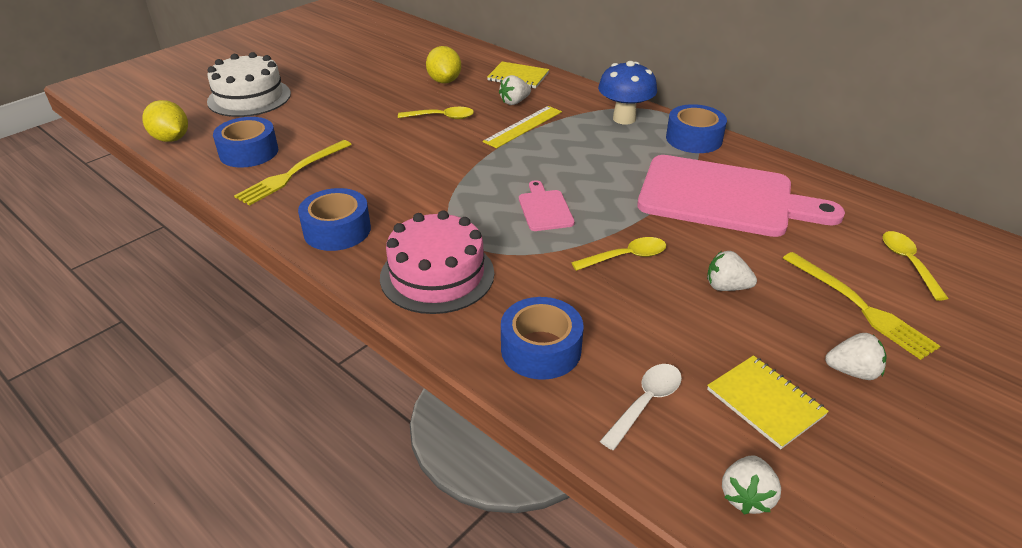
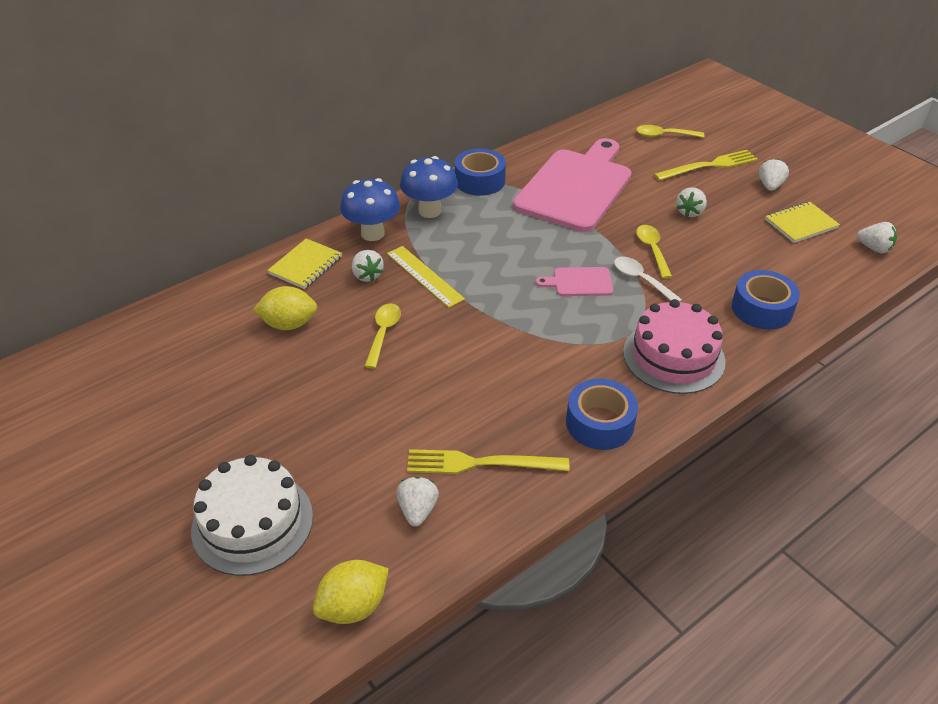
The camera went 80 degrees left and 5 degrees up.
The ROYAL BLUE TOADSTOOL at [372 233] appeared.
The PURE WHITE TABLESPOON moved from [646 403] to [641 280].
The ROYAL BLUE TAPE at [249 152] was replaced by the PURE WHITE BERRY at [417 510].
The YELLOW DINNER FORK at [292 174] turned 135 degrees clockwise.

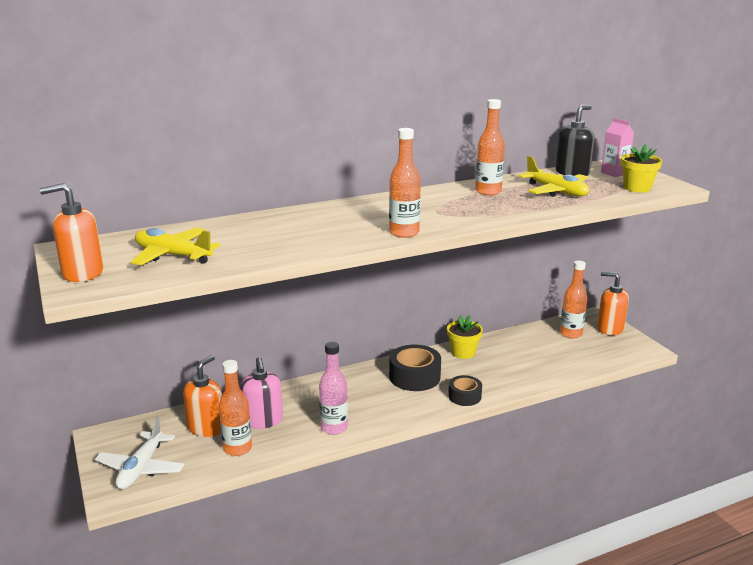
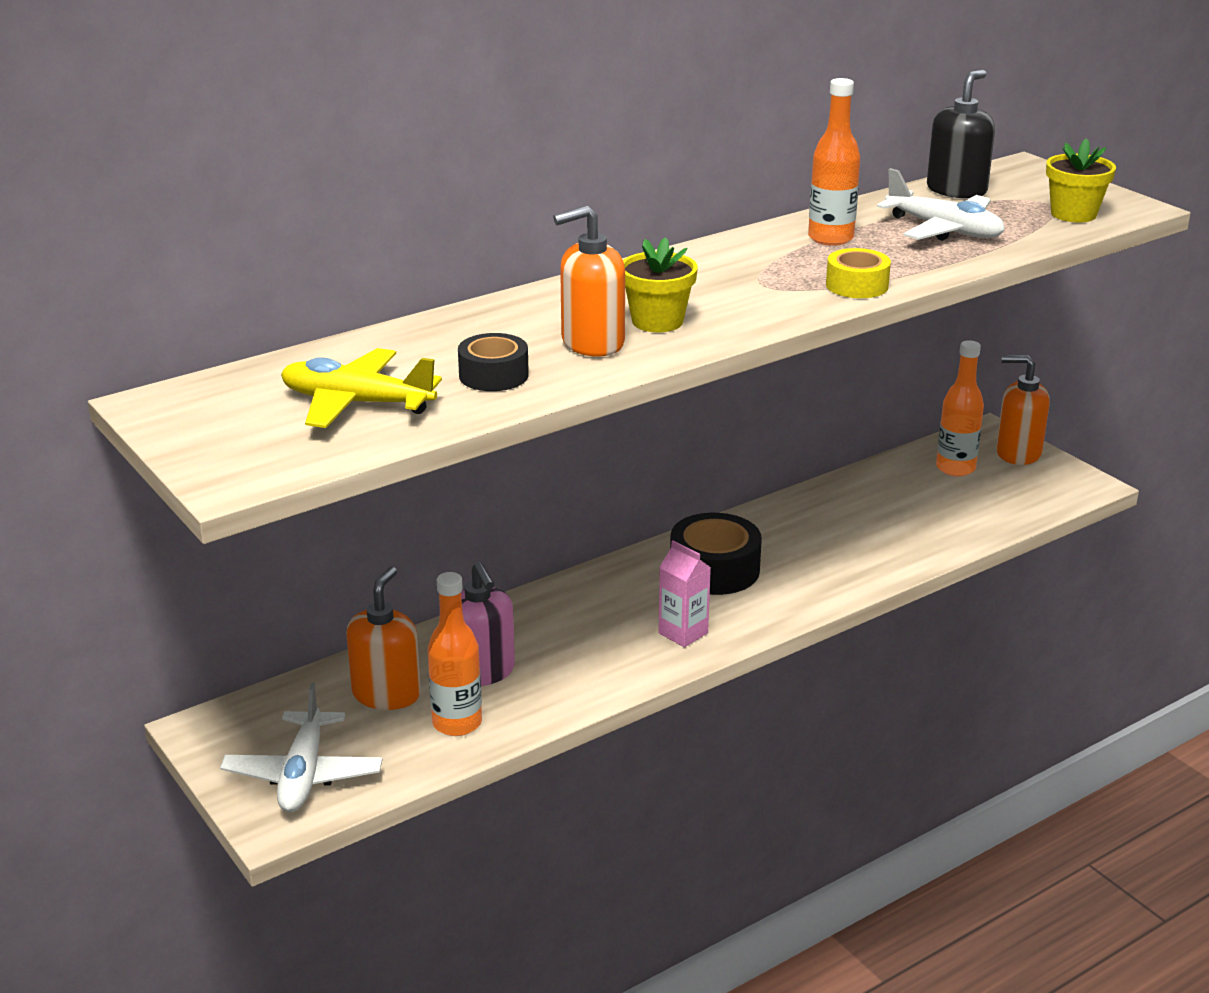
The camera went 10 degrees left and 5 degrees up.
The PINK BOTTLE at [334 427] disappeared.
The BRIGHT ORANGE BOTTLE at [404 233] disappeared.
The YELLOW TAPE at [857 285] appeared.
The BRIGHT ORANGE PUMP BOTTLE moved from [82 273] to [592 343].
The YELLOW POTTED PLANT moved from [463 352] to [657 321].
The JET-BLACK TAPE moved from [464 396] to [493 375].
The PINK CARTON moved from [614 173] to [683 633].
The YELLOW AEROPLANE at [556 191] became the PURE WHITE AEROPLANE at [944 230].

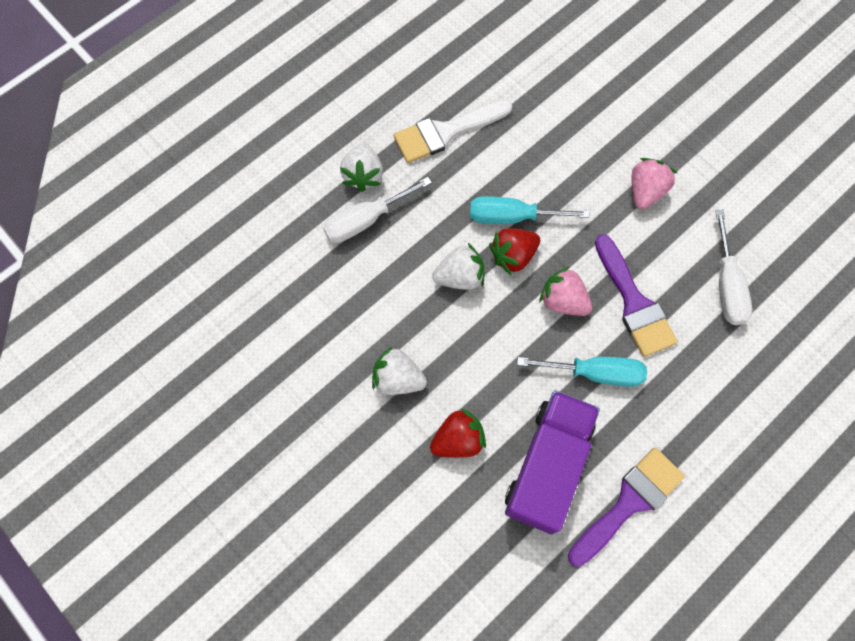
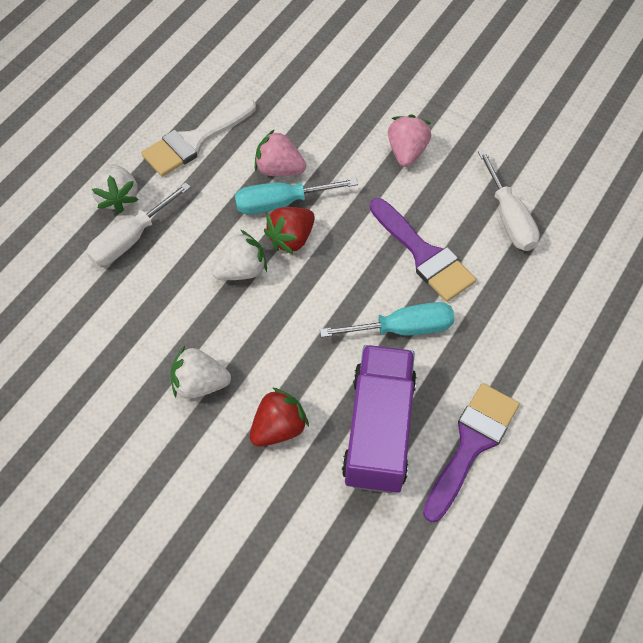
The camera went 15 degrees left and 10 degrees down.
The PINK BERRY moved from [563 301] to [279 169].

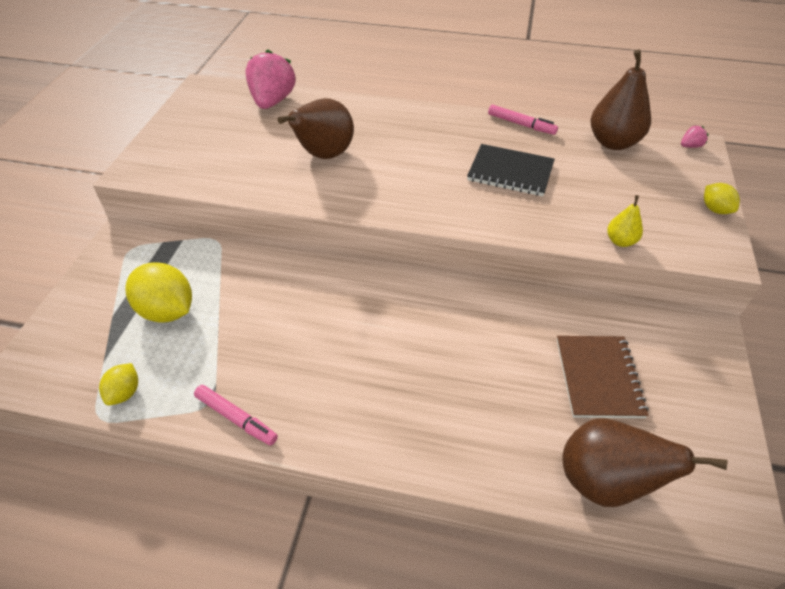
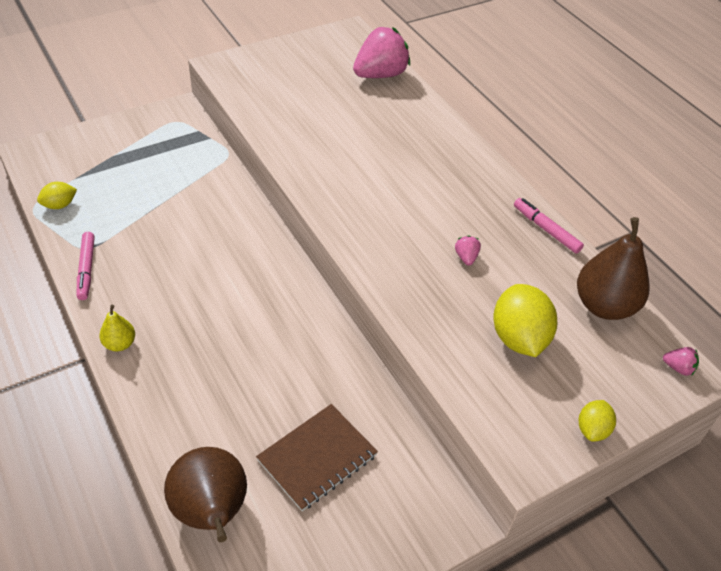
The camera went 45 degrees right and 0 degrees up.
The RUSSET PEAR FRUIT at [323 155] disappeared.
The YELLOW TOY LEMON moved from [167 311] to [519 338].
The YELLOW PEAR FRUIT moved from [620 241] to [120 344].
The JET-BLACK EXERCISE BOOK at [510 172] was replaced by the PINK BERRY at [466 257].
The PINK FELT PEN at [521 124] turned 150 degrees clockwise.

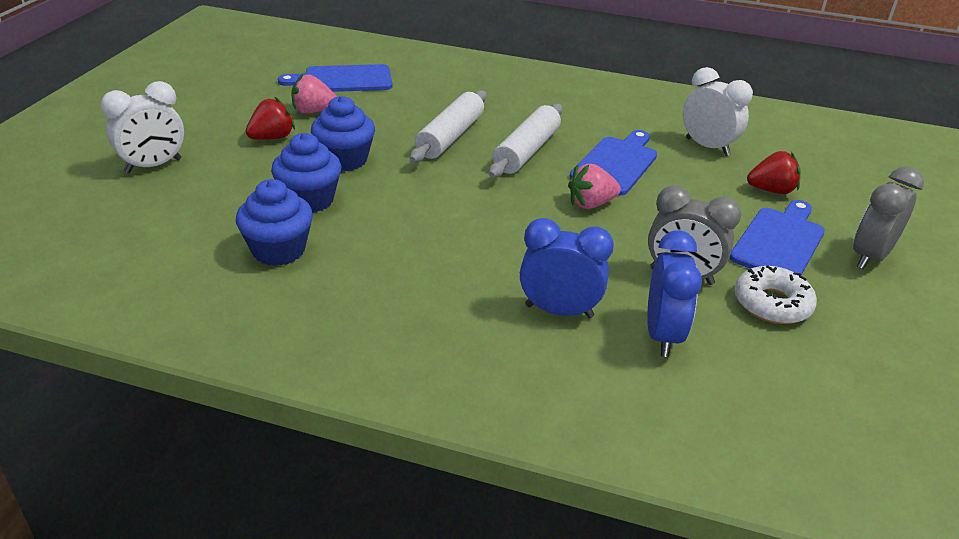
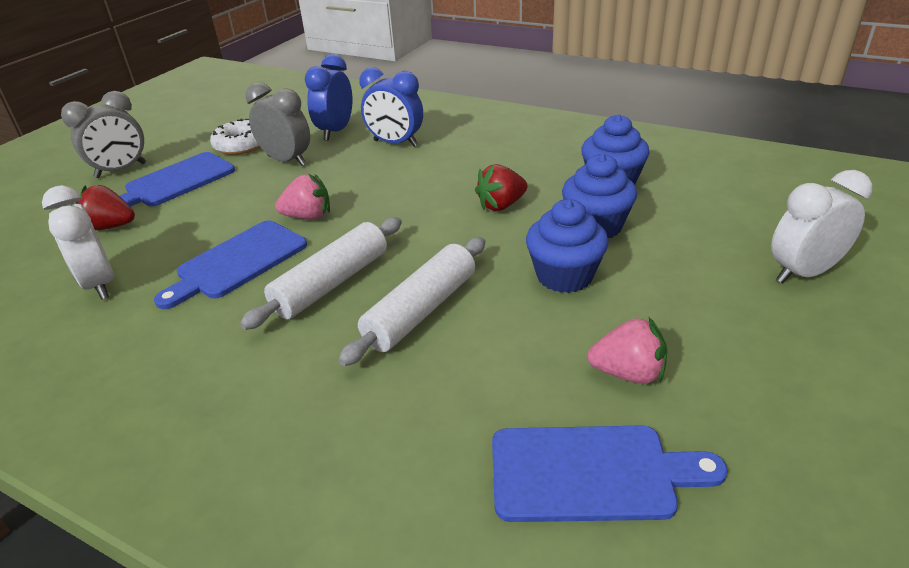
The camera went 165 degrees left and 0 degrees up.
The SCARLET BERRY moved from [272 138] to [501 205].

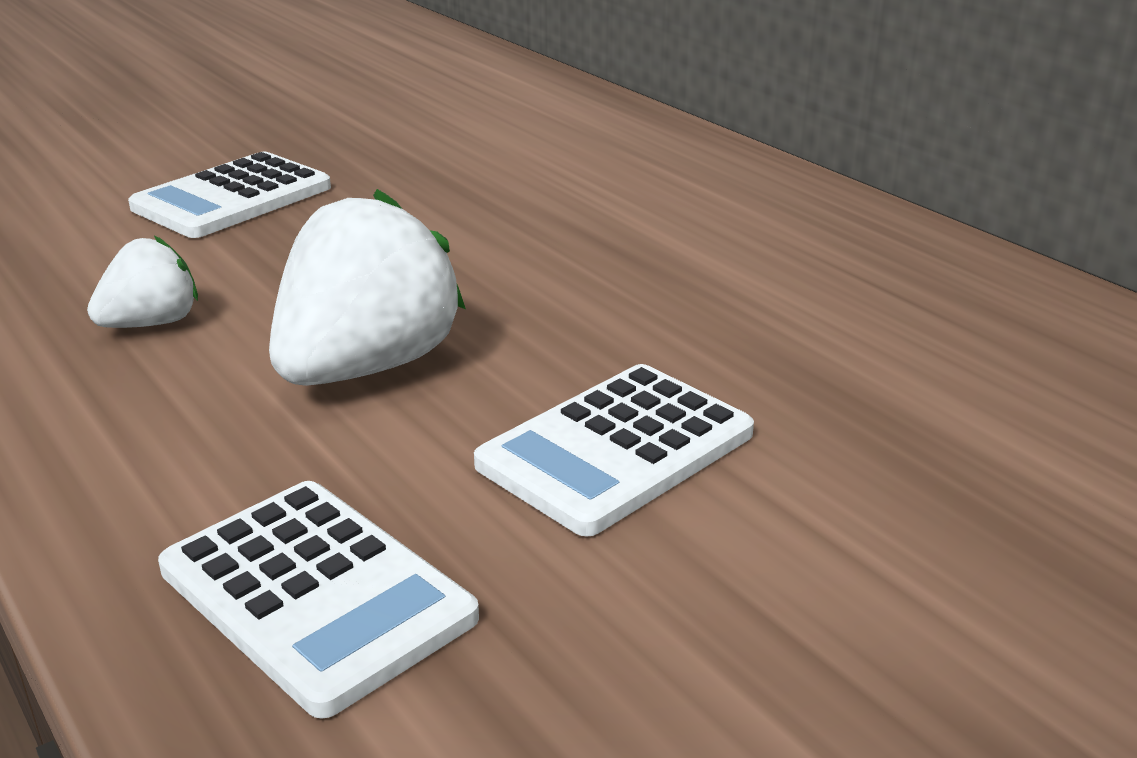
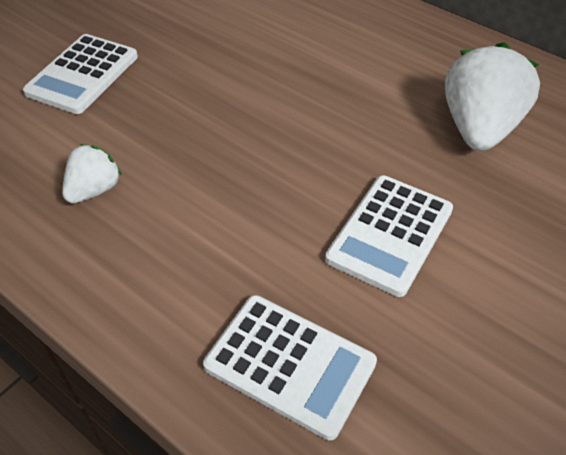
The camera went 15 degrees left and 20 degrees up.
The PURE WHITE BERRY moved from [367 367] to [479 128].

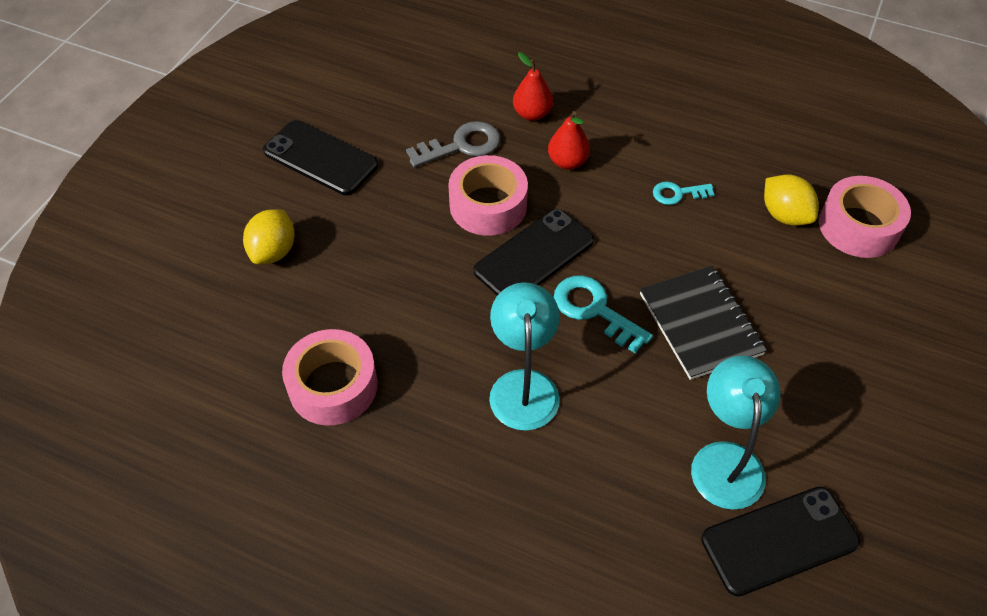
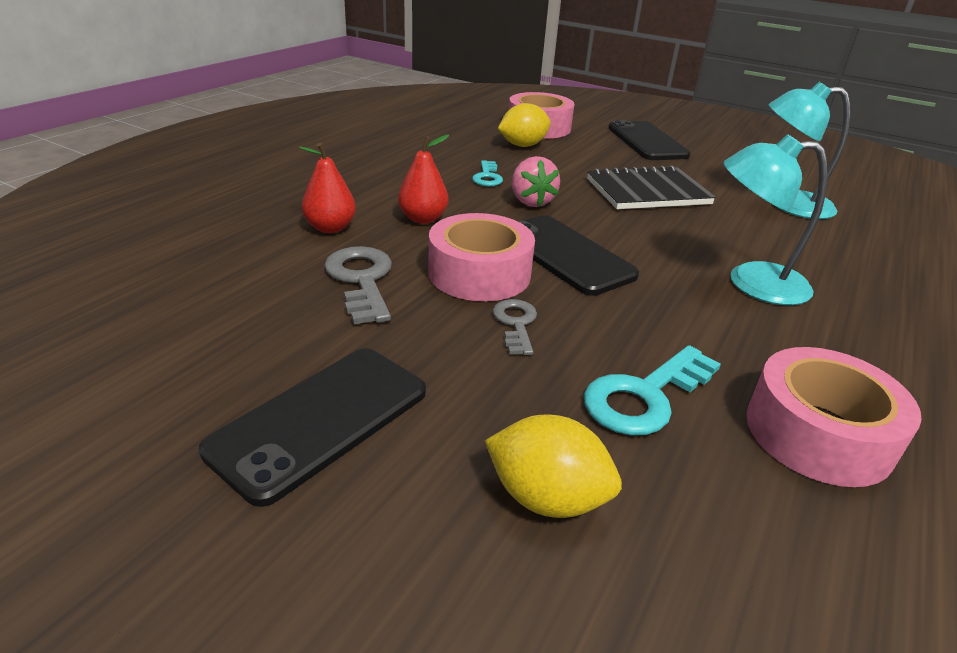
The camera went 85 degrees left and 20 degrees down.
The GRAY LATCHKEY at [515 323] appeared.
The PINK BERRY at [531 201] appeared.
The TEAL LATCHKEY moved from [594 310] to [645 396].
The JET-BLACK PHONE moved from [779 540] to [646 141].

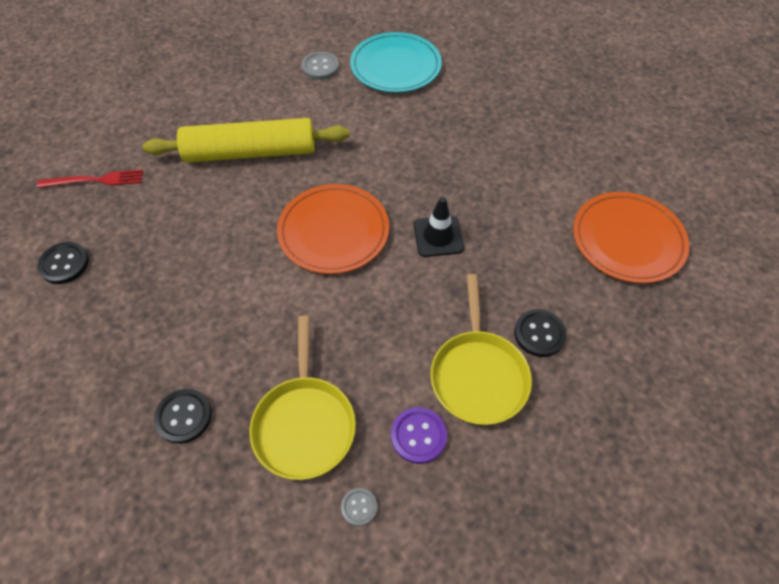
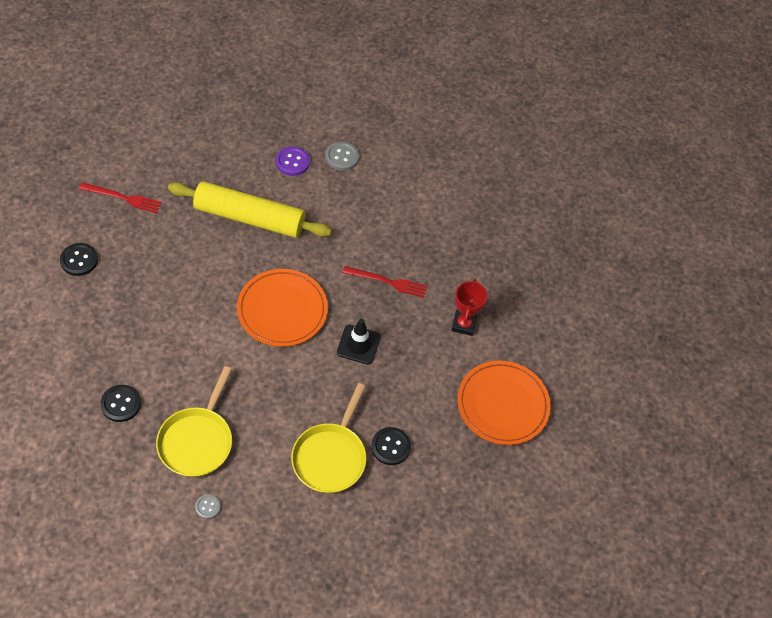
The camera went 15 degrees right and 0 degrees up.
The TEAL PLATE at [395 66] disappeared.
The SCARLET DINNER FORK at [388 282] appeared.
The SCARLET PRIZE CUP at [463 324] appeared.
The ROYAL PURPLE SHIRT BUTTON moved from [418 436] to [292 162].

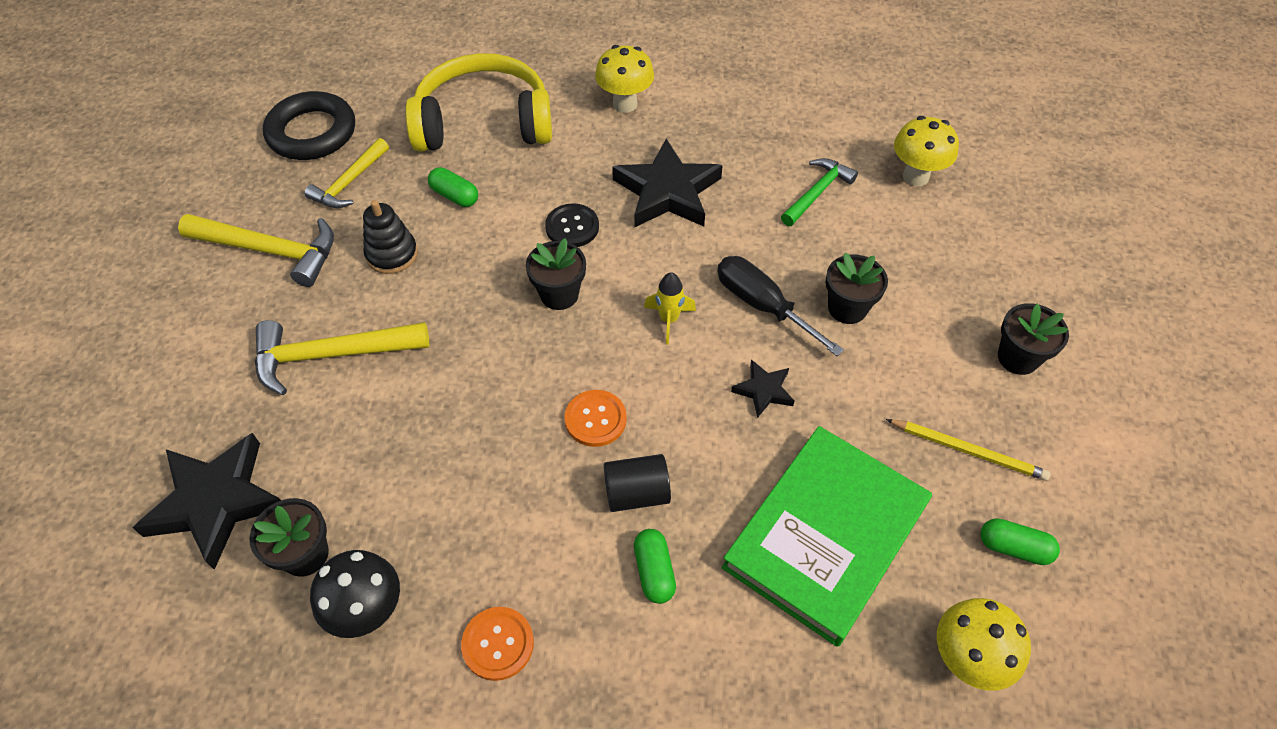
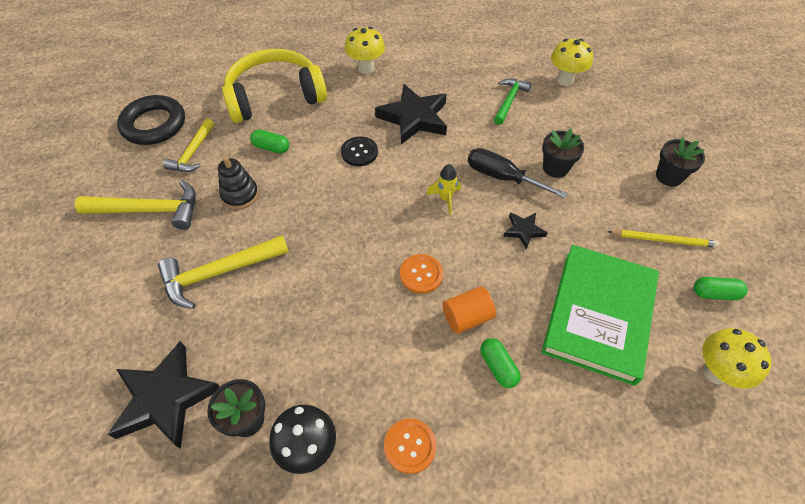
The camera went 15 degrees left and 0 degrees up.
The JET-BLACK POTTED PLANT at [559 294] disappeared.
The JET-BLACK CYLINDER at [636 493] became the BRIGHT ORANGE CYLINDER at [467 317].

